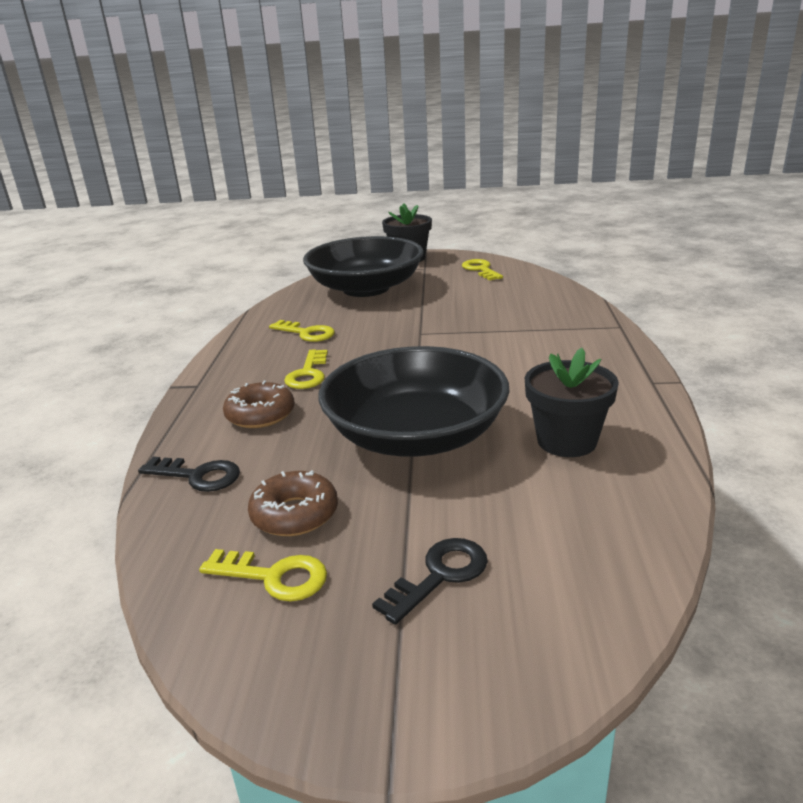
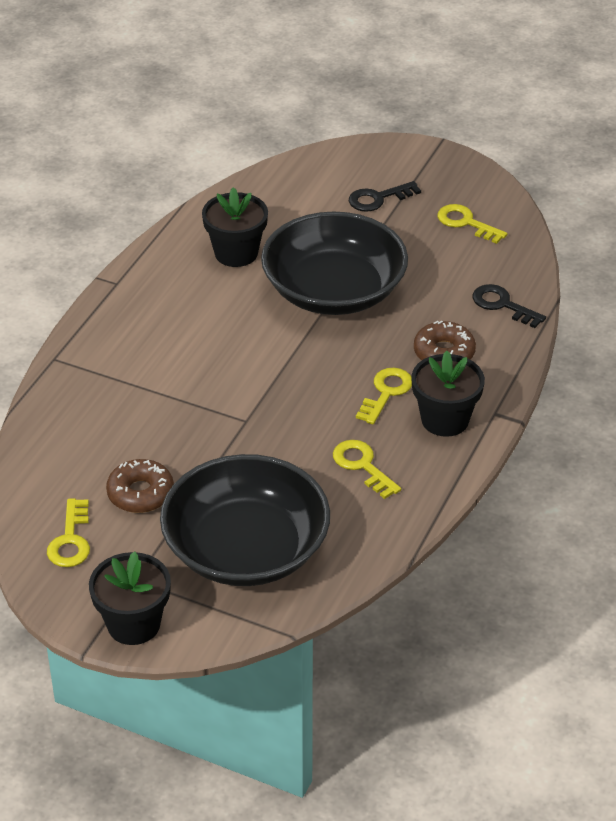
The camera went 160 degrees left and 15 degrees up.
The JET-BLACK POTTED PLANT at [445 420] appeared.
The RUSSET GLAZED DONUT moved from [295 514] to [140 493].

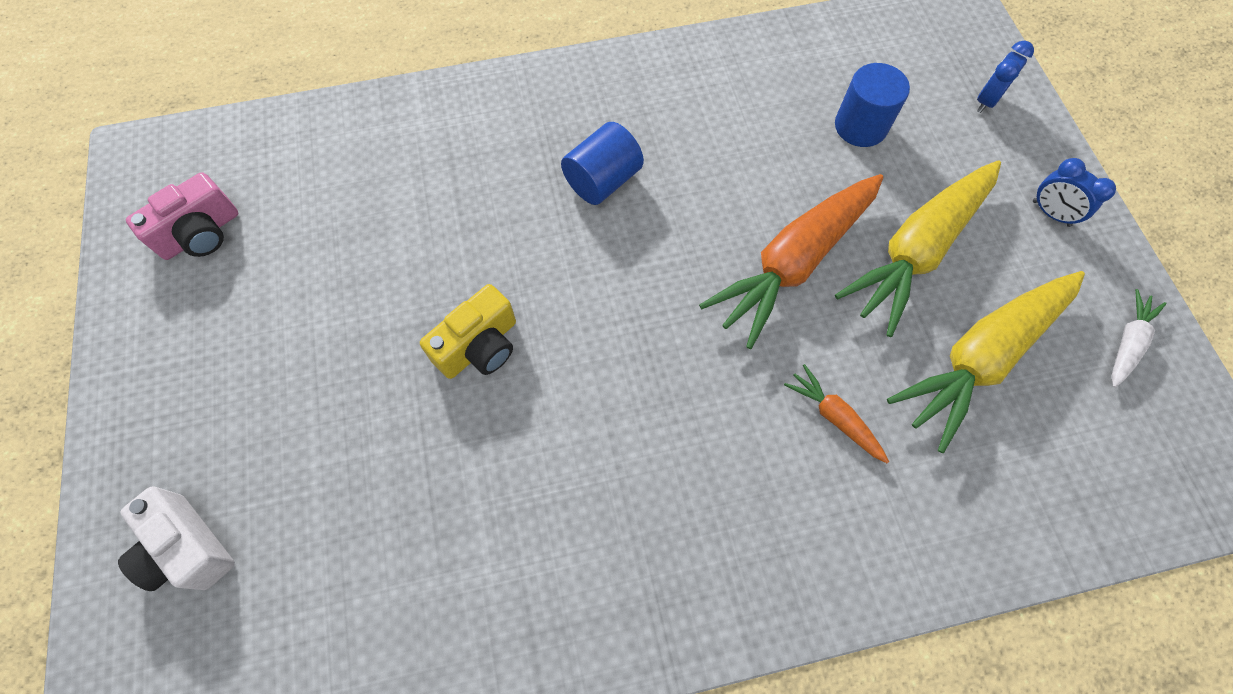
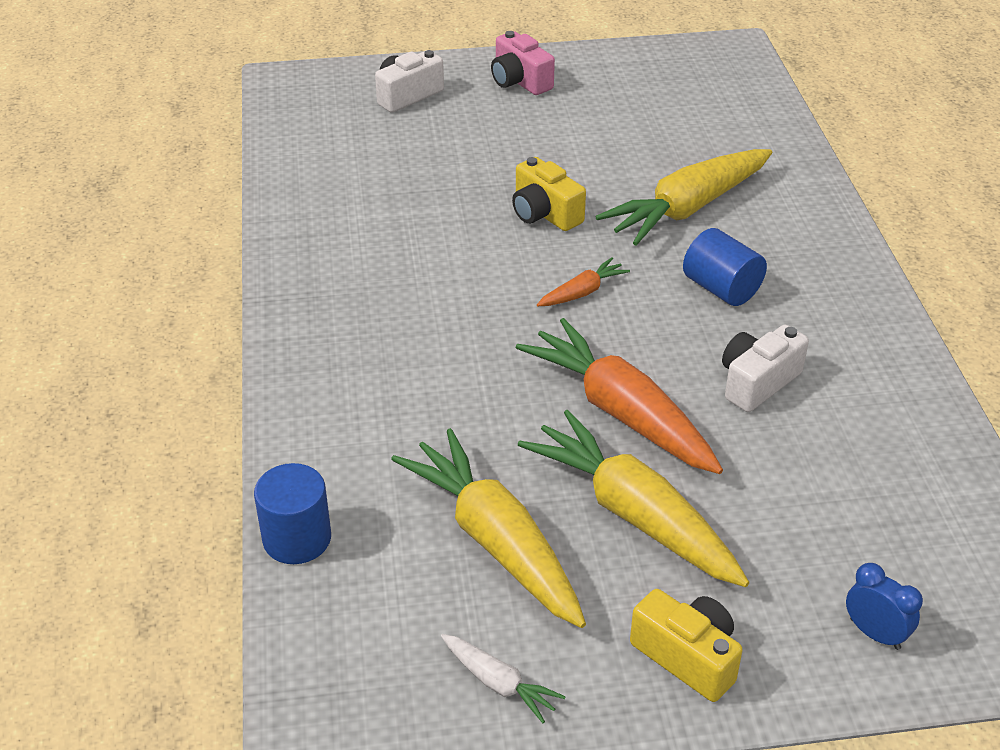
The camera went 95 degrees right and 25 degrees down.
The YELLOW CARROT at [687 209] appeared.
The PURE WHITE COMPACT CAMERA at [757 382] appeared.
The PINK COMPACT CAMERA moved from [201 234] to [519 81].
The BRIGHT ORANGE CARROT moved from [834 417] to [582 292].
The ROYAL BLUE CYLINDER moved from [860 126] to [297 539].
The ROYAL BLUE CLOCK at [1051 213] was replaced by the YELLOW COMPACT CAMERA at [687 657].

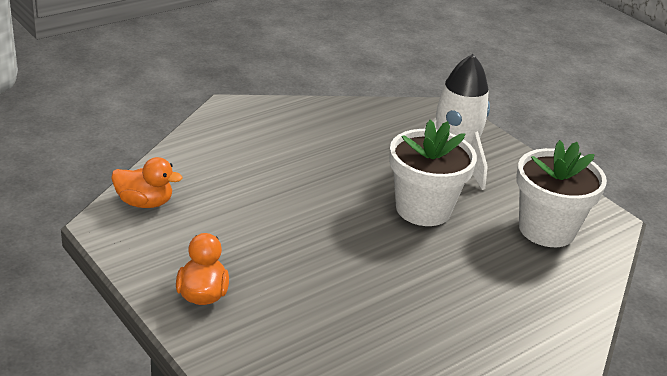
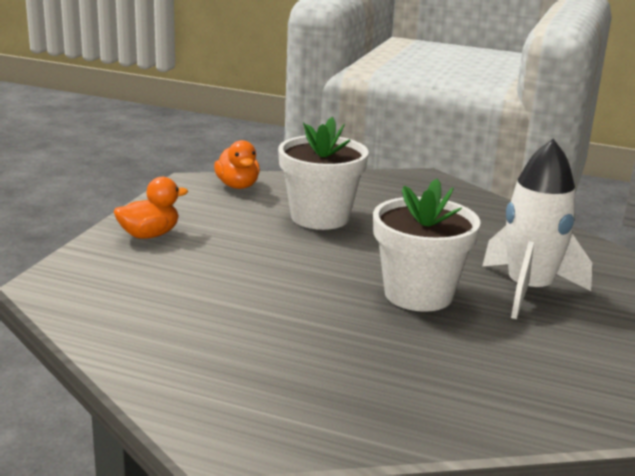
The camera went 60 degrees right and 10 degrees down.
The PURE WHITE POTTED PLANT moved from [546 229] to [320 217].

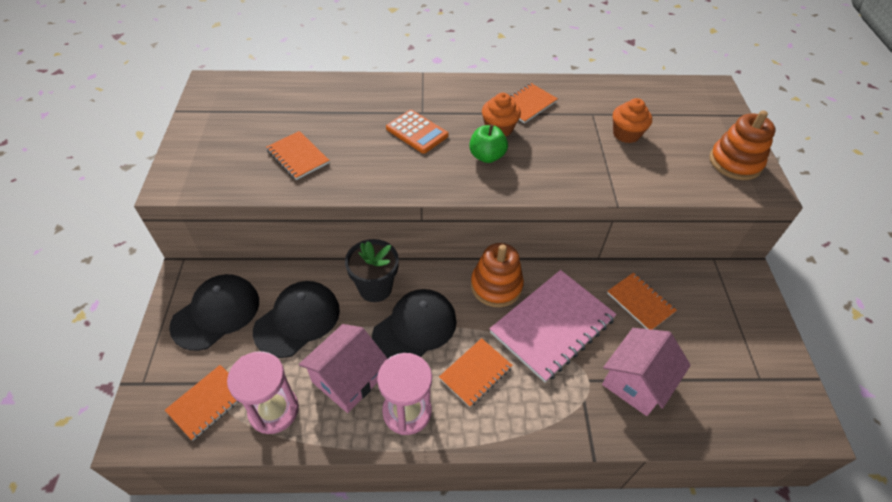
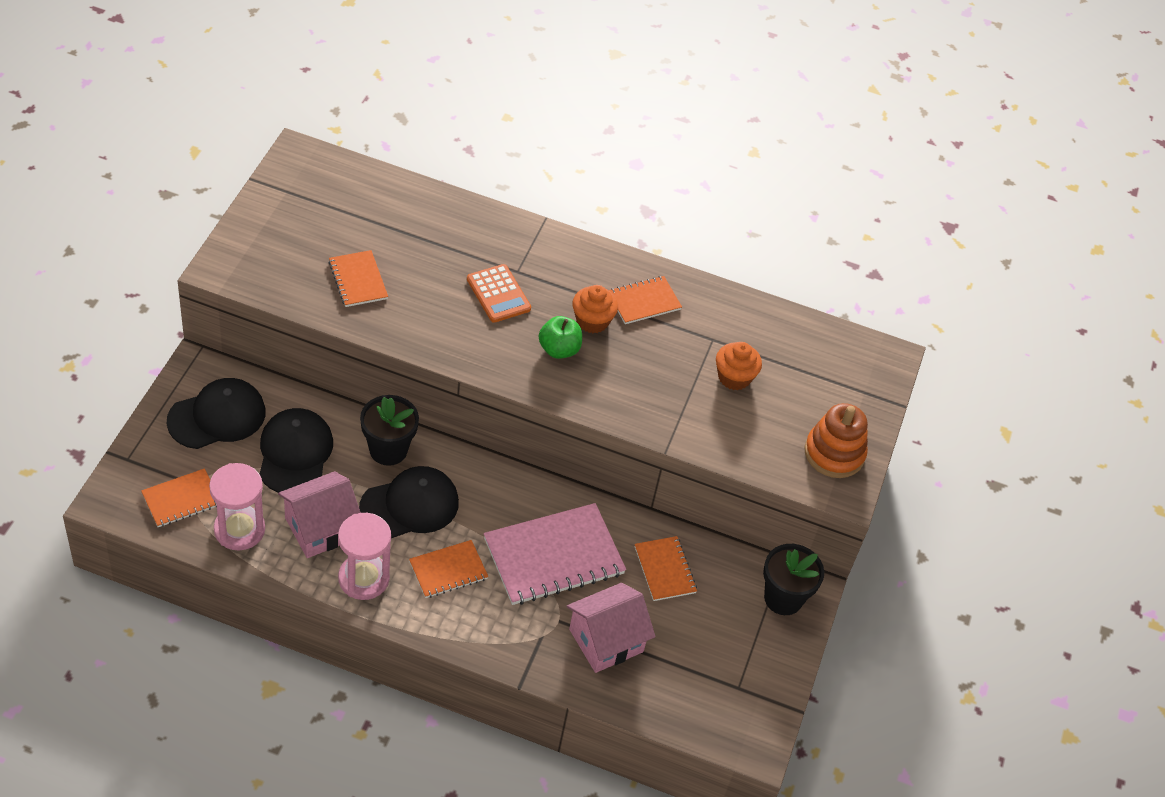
The camera went 15 degrees right and 0 degrees up.
The BRIGHT ORANGE STACKING TOY at [496 286] disappeared.
The JET-BLACK POTTED PLANT at [783 598] appeared.
The JET-BLACK CAP at [297 320] turned 60 degrees counterclockwise.

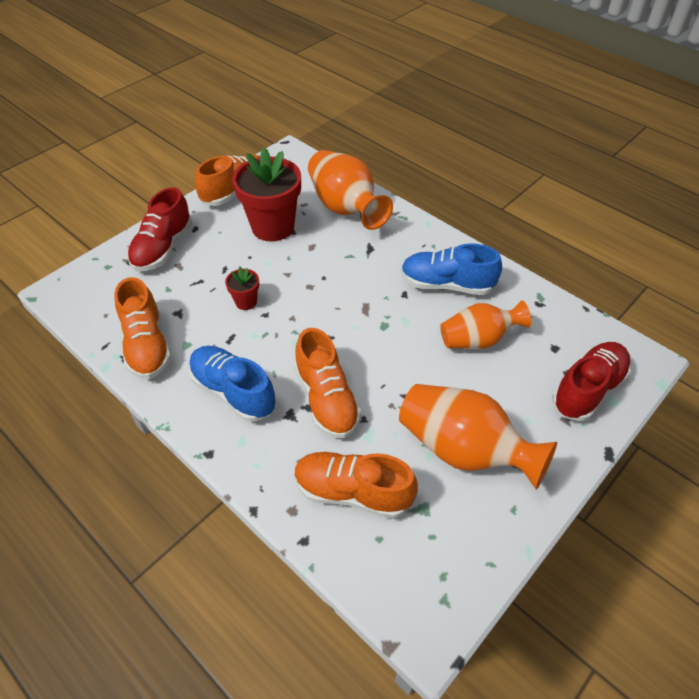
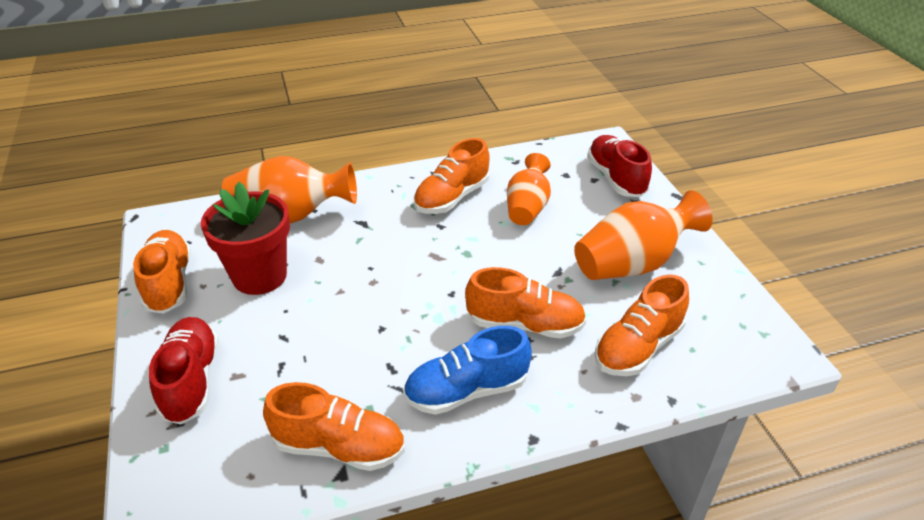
The camera went 60 degrees left and 10 degrees down.
The SCARLET POTTED PLANT at [246 302] disappeared.
The ROYAL BLUE SNEAKER at [446 284] became the BRIGHT ORANGE SNEAKER at [452 198].
The SCARLET SNEAKER at [163 248] turned 150 degrees counterclockwise.

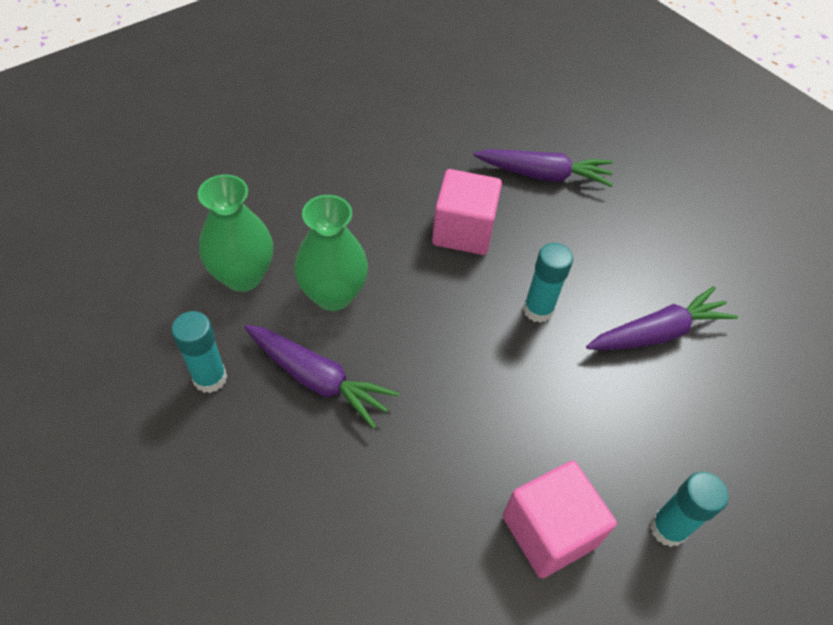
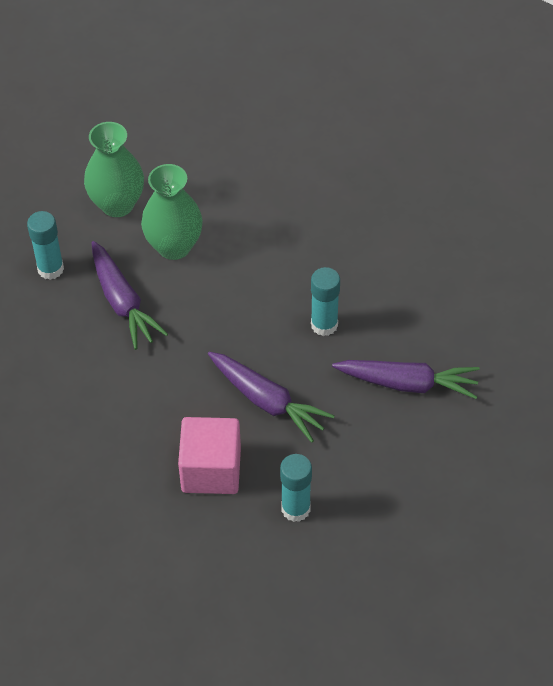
The camera went 35 degrees right and 0 degrees up.
The PINK BLOCK at [463 231] disappeared.
The ROYAL PURPLE CARROT moved from [543 175] to [267 401].

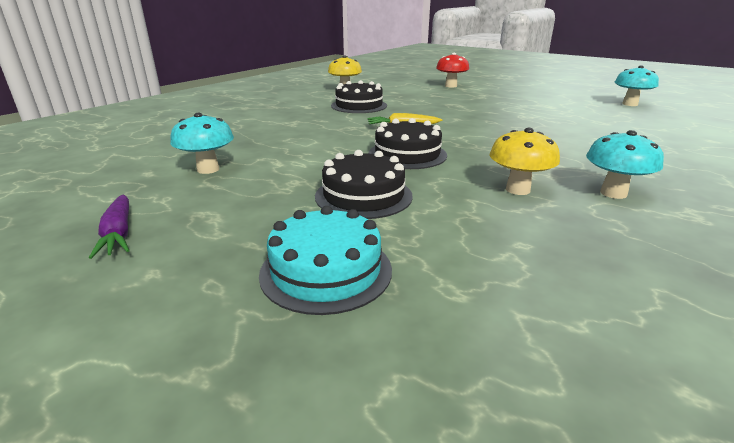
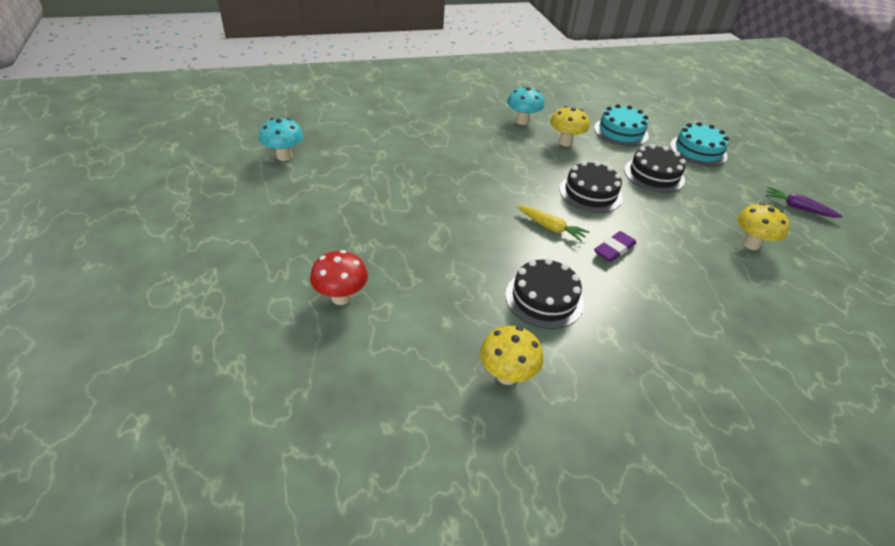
The camera went 145 degrees left and 15 degrees up.
The TEAL CAKE at [621 132] appeared.
The ROYAL PURPLE GUM ERASER at [614 249] appeared.
The TEAL TOADSTOOL at [208 169] became the YELLOW TOADSTOOL at [751 244].
The ROYAL PURPLE CARROT at [119 233] turned 75 degrees counterclockwise.

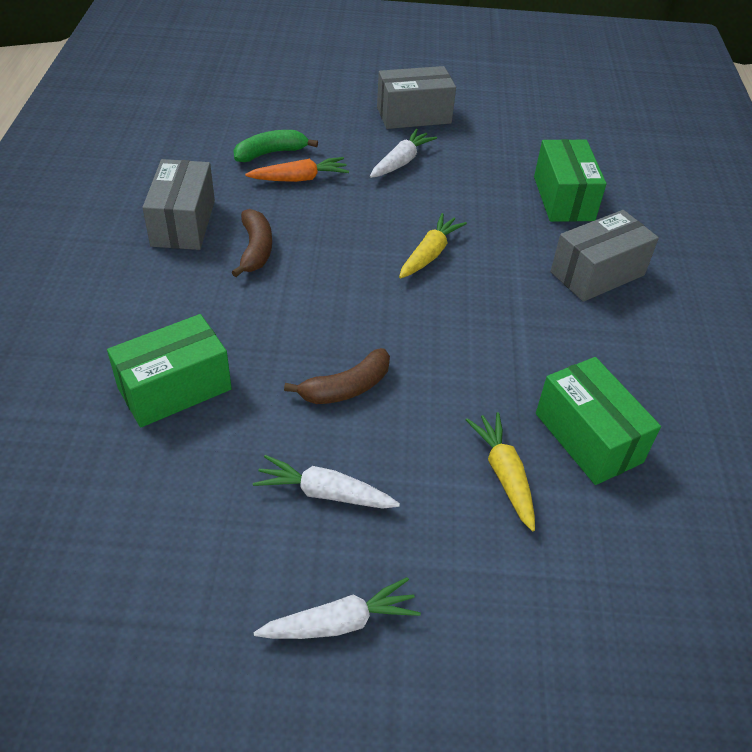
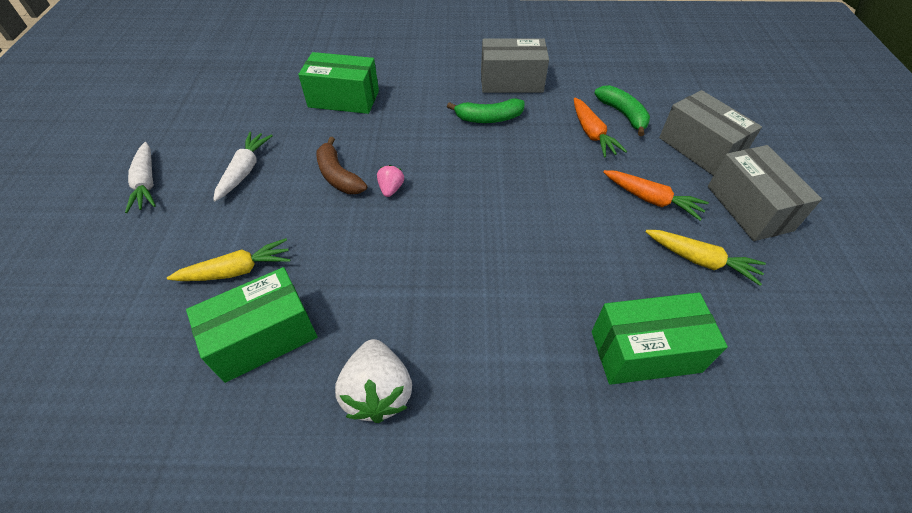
The camera went 90 degrees right and 5 degrees up.
The PURE WHITE BERRY at [378 392] appeared.
The PINK BERRY at [391 189] appeared.
The YELLOW CARROT moved from [430 254] to [701 261].
The GRAY BOX moved from [597 273] to [699 148].
The RUSSET TOY BANANA at [255 249] became the EMERALD TOY BANANA at [488 118].
The PURE WHITE CARROT at [401 162] became the BRIGHT ORANGE CARROT at [652 200].
The EMERALD BOX at [175 389] turned 45 degrees counterclockwise.

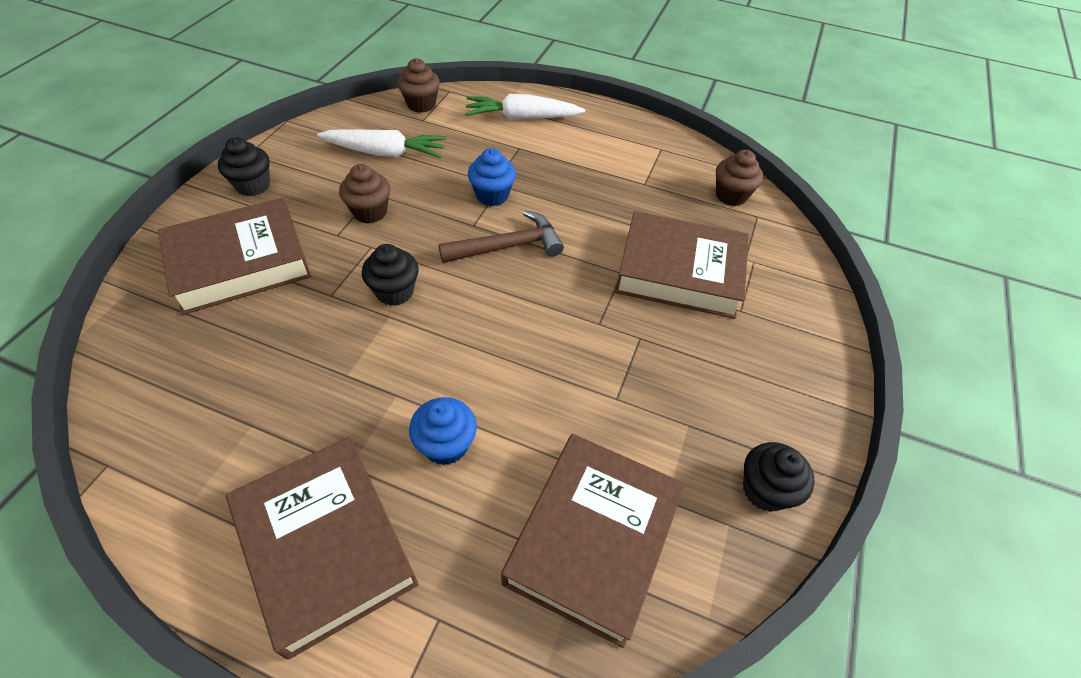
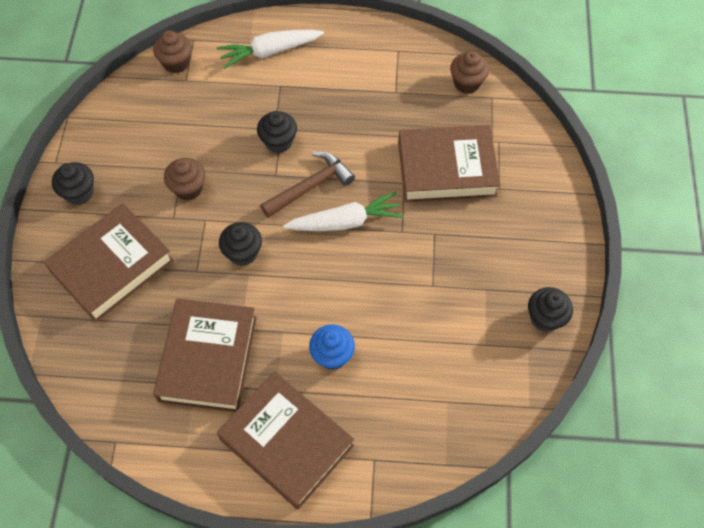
The camera went 15 degrees left and 10 degrees up.
The PURE WHITE CARROT moved from [385 153] to [345 222].
The RUSSET HARDCOVER moved from [593 539] to [208 358].
The ROYAL BLUE CUPCAKE at [492 195] became the JET-BLACK CUPCAKE at [278 142].

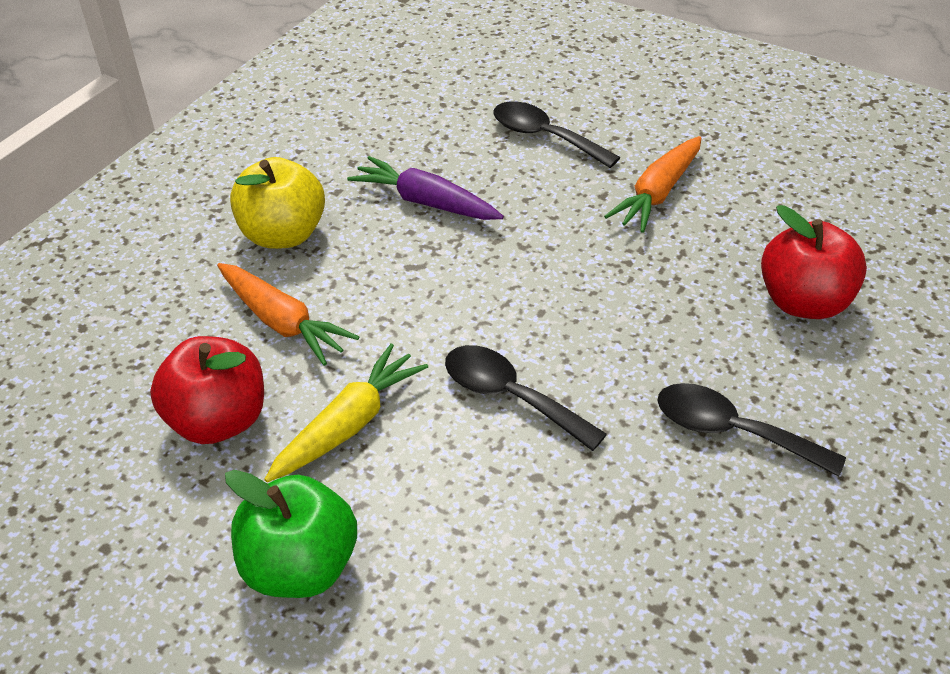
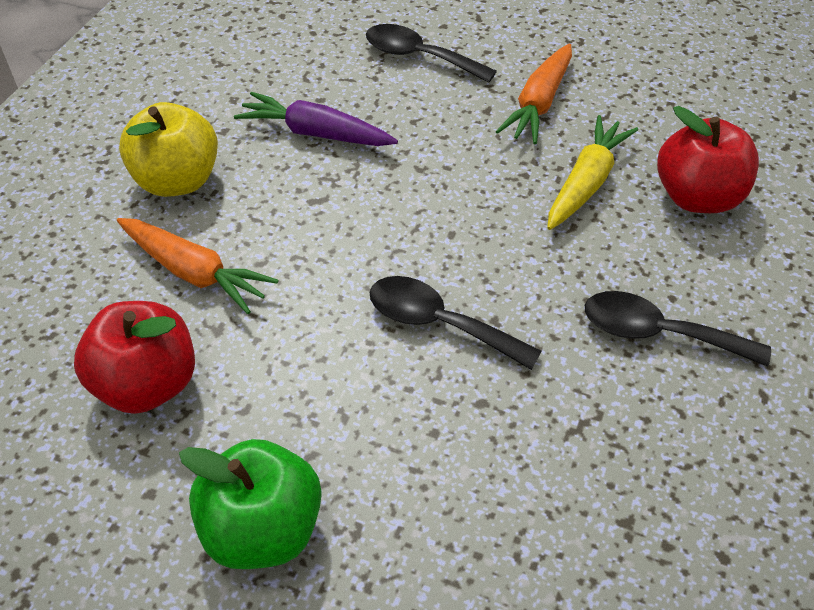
The camera went 10 degrees left and 5 degrees up.
The YELLOW CARROT moved from [349 424] to [586 182].

